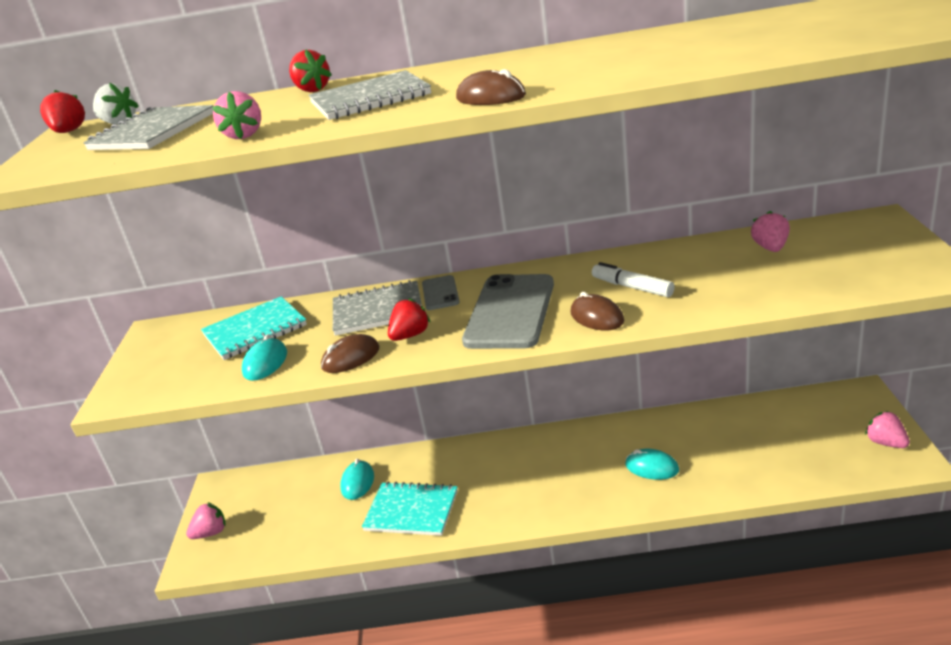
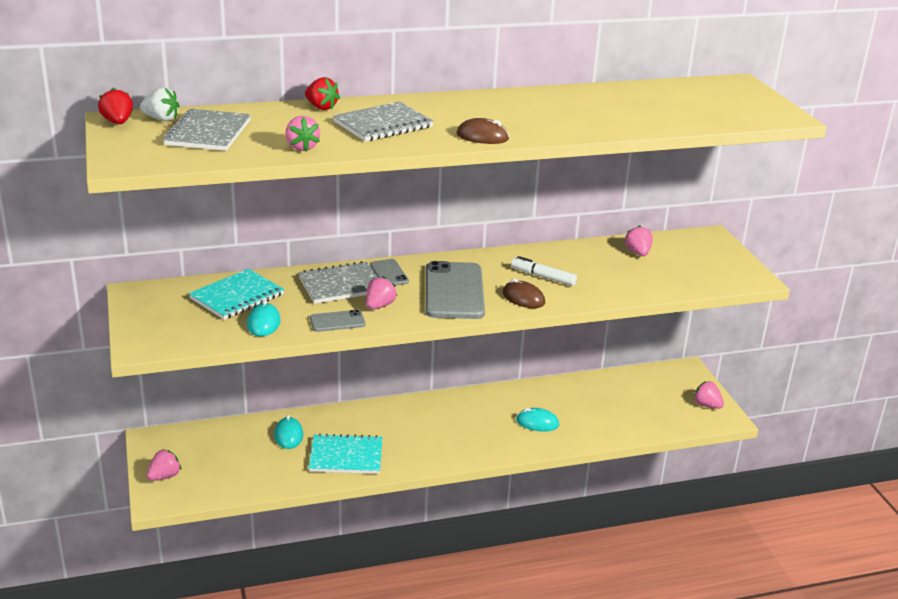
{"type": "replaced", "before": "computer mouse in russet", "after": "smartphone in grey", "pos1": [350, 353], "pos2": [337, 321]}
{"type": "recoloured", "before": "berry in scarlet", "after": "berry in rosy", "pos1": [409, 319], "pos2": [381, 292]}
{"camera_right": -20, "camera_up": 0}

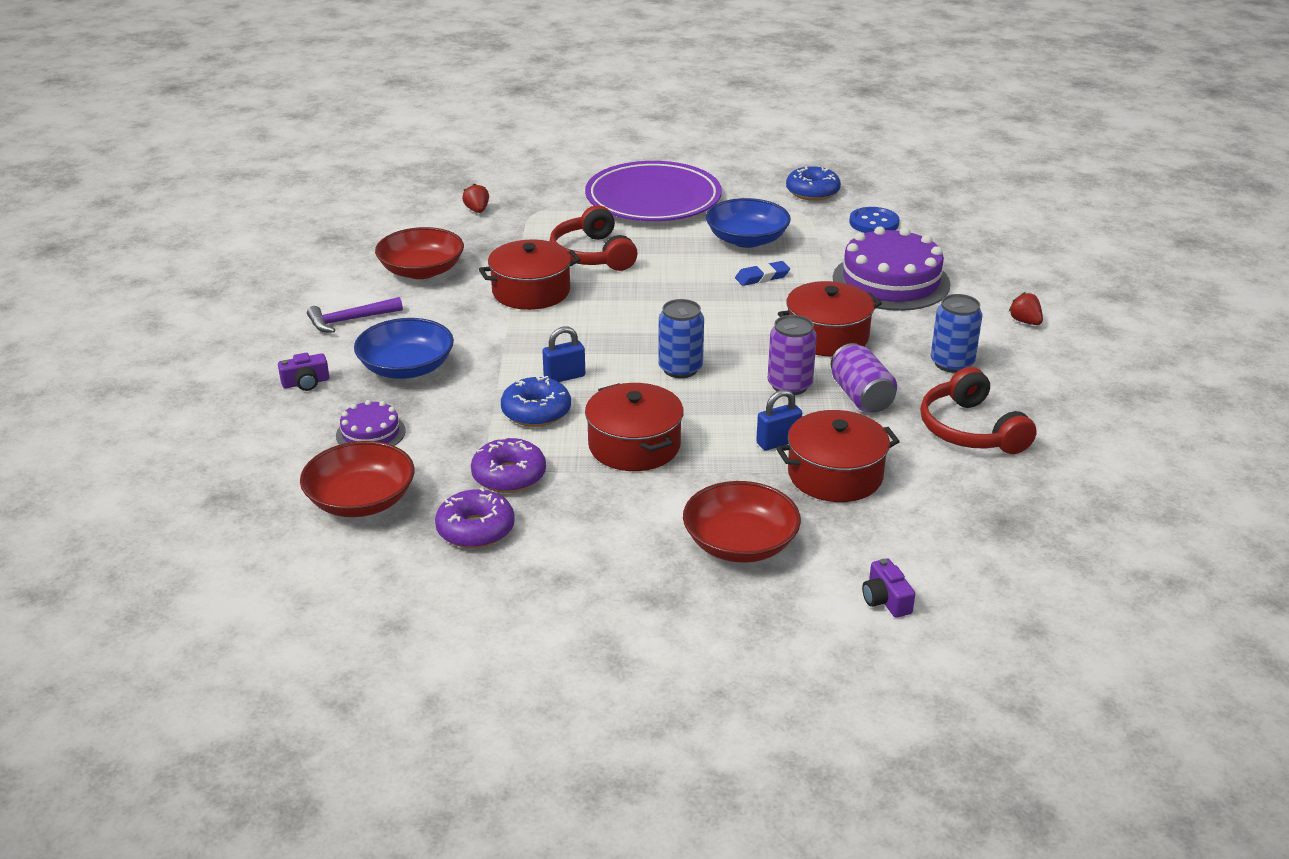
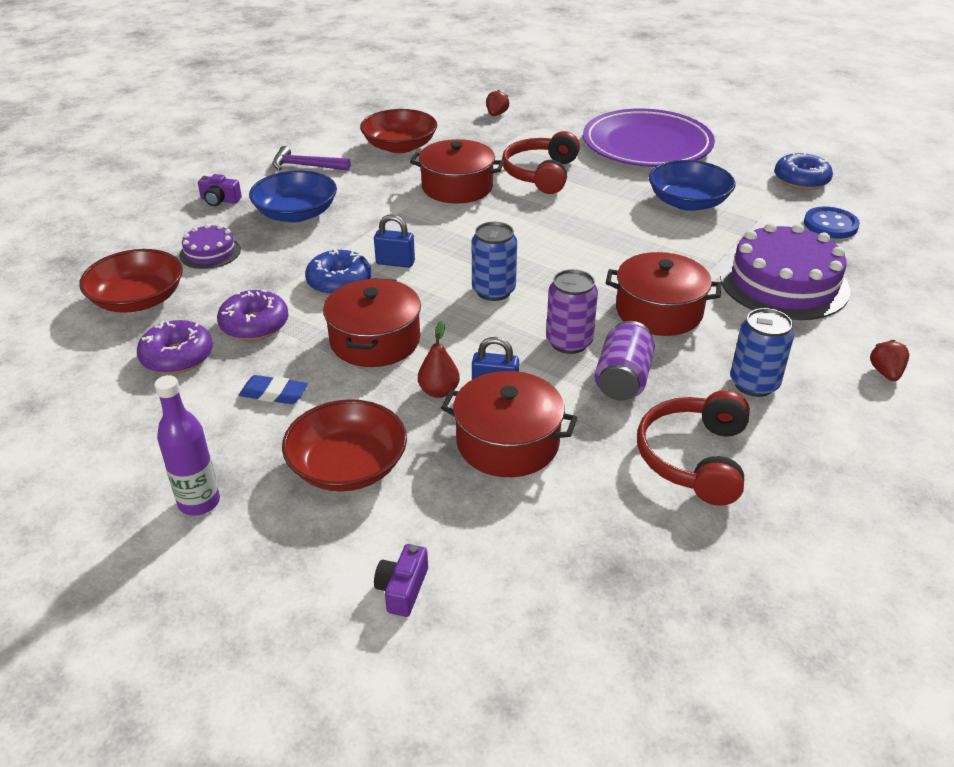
{"type": "moved", "before": "pencil eraser in royal blue", "pos1": [762, 273], "pos2": [273, 389]}
{"type": "added", "after": "flask in purple", "pos2": [187, 445]}
{"type": "added", "after": "toy pear in scarlet", "pos2": [439, 359]}
{"camera_right": 35, "camera_up": 5}

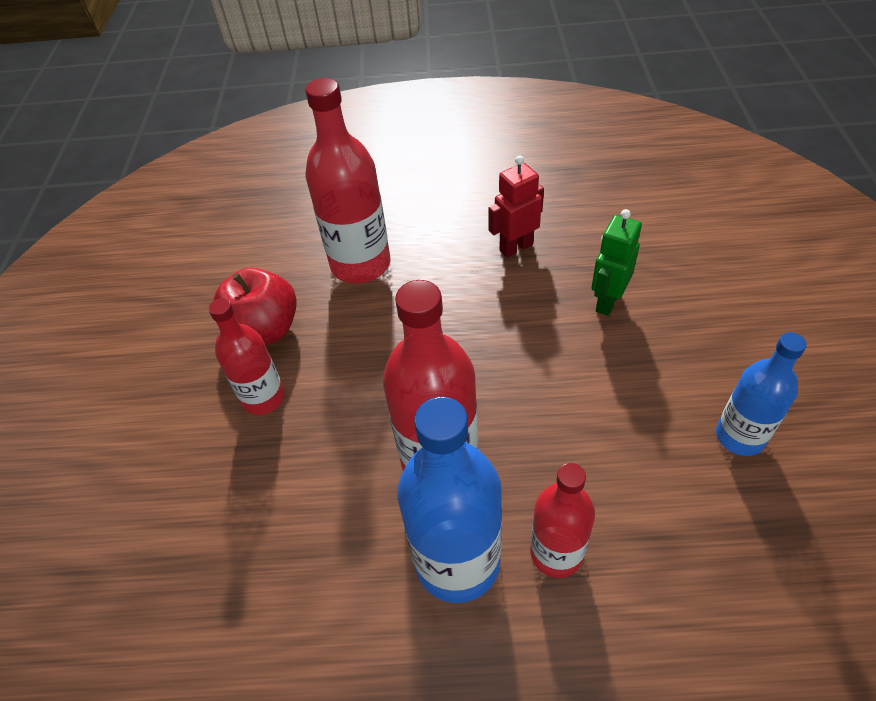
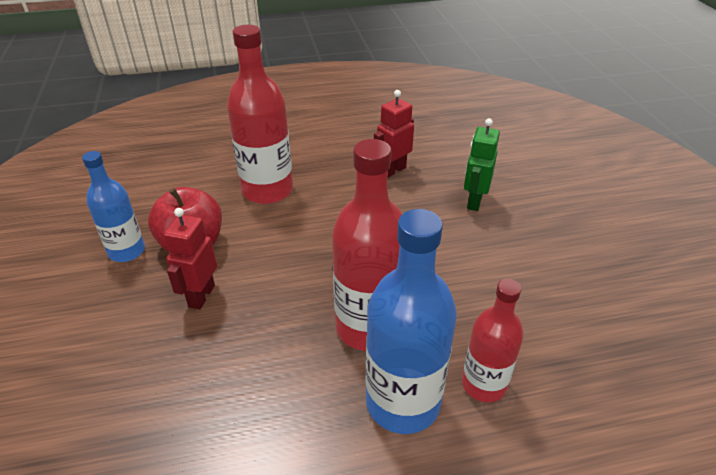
{"type": "replaced", "before": "flask in scarlet", "after": "toy robot in scarlet", "pos1": [246, 356], "pos2": [190, 258]}
{"type": "moved", "before": "flask in royal blue", "pos1": [761, 394], "pos2": [113, 206]}
{"camera_right": -15, "camera_up": -10}

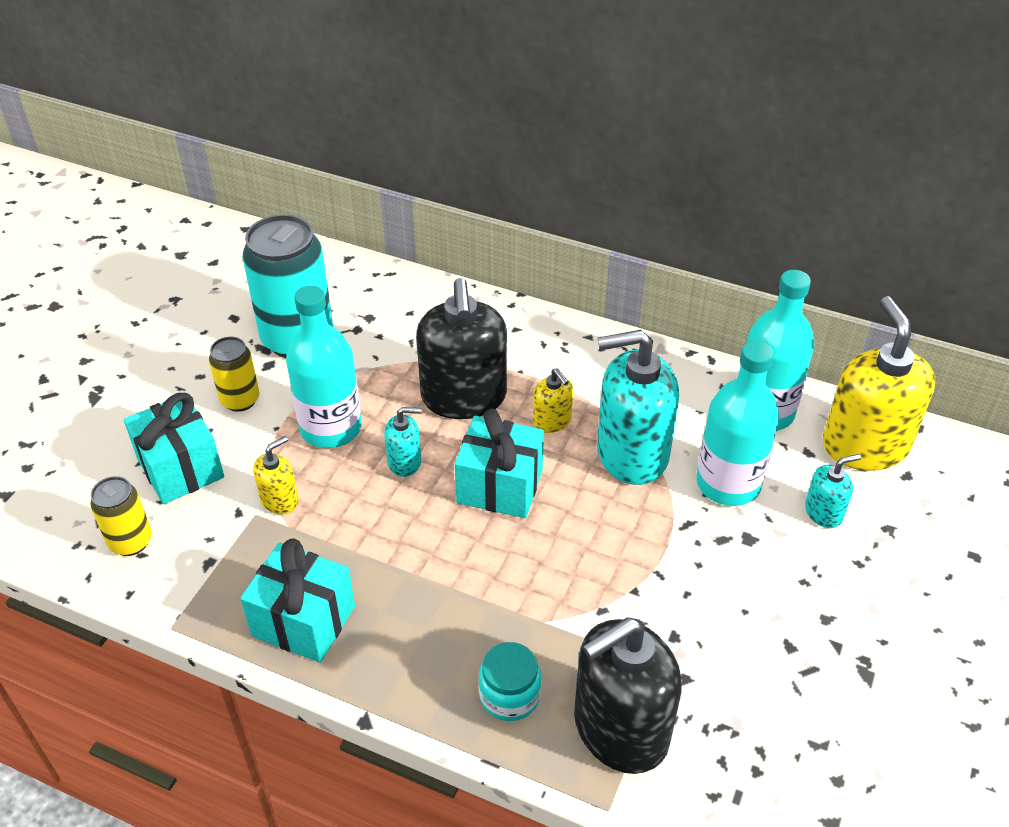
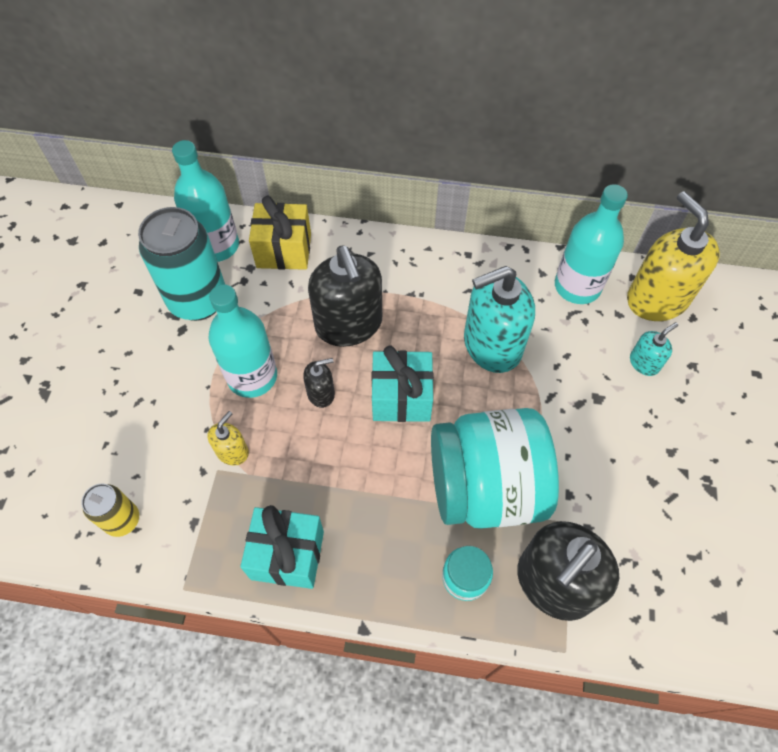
{"type": "removed", "before": "gift in aqua", "pos1": [174, 448]}
{"type": "removed", "before": "can in yellow", "pos1": [234, 374]}
{"type": "recoloured", "before": "soap dispenser in aqua", "after": "soap dispenser in jet-black", "pos1": [403, 442], "pos2": [319, 383]}
{"type": "removed", "before": "soap dispenser in yellow", "pos1": [553, 400]}
{"type": "moved", "before": "flask in aqua", "pos1": [737, 423], "pos2": [205, 201]}
{"type": "added", "after": "gift in yellow", "pos2": [280, 233]}
{"type": "added", "after": "jam jar in aqua", "pos2": [495, 468]}
{"camera_right": -15, "camera_up": 15}

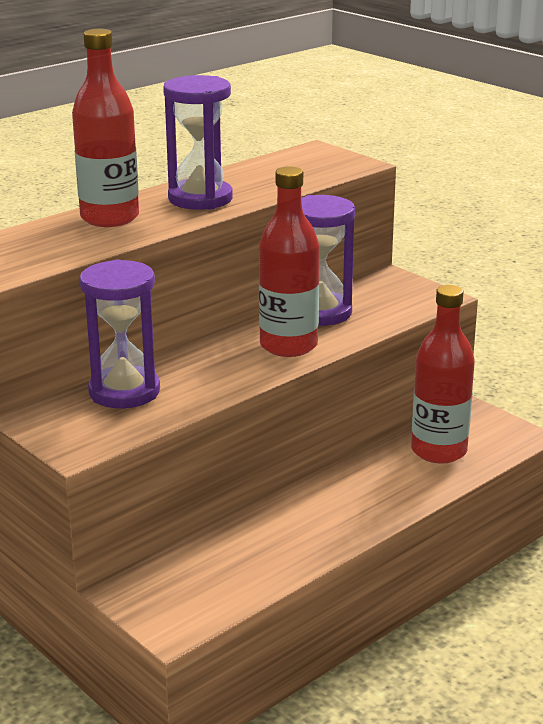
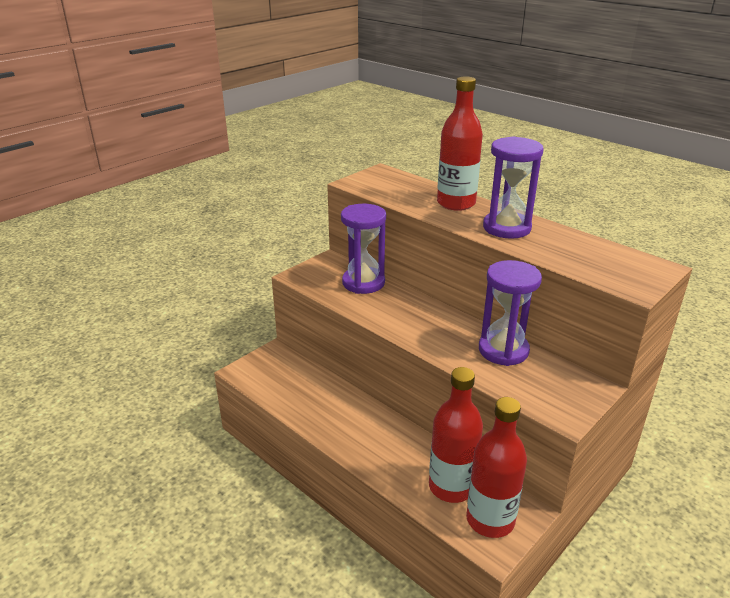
{"type": "moved", "before": "flask in scarlet", "pos1": [289, 261], "pos2": [496, 467]}
{"camera_right": 85, "camera_up": 5}

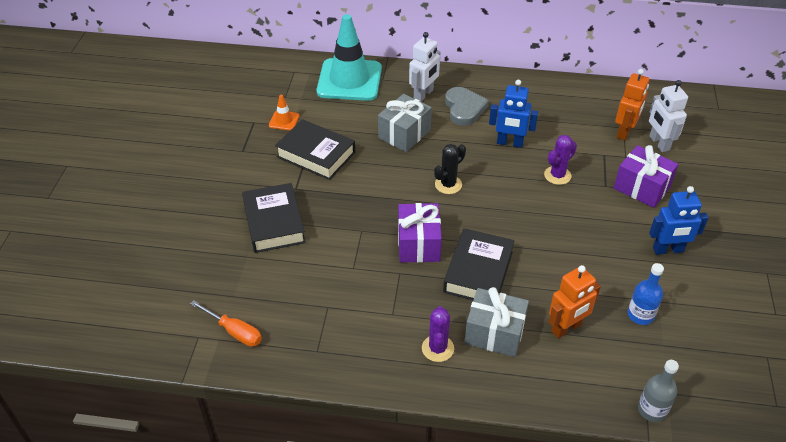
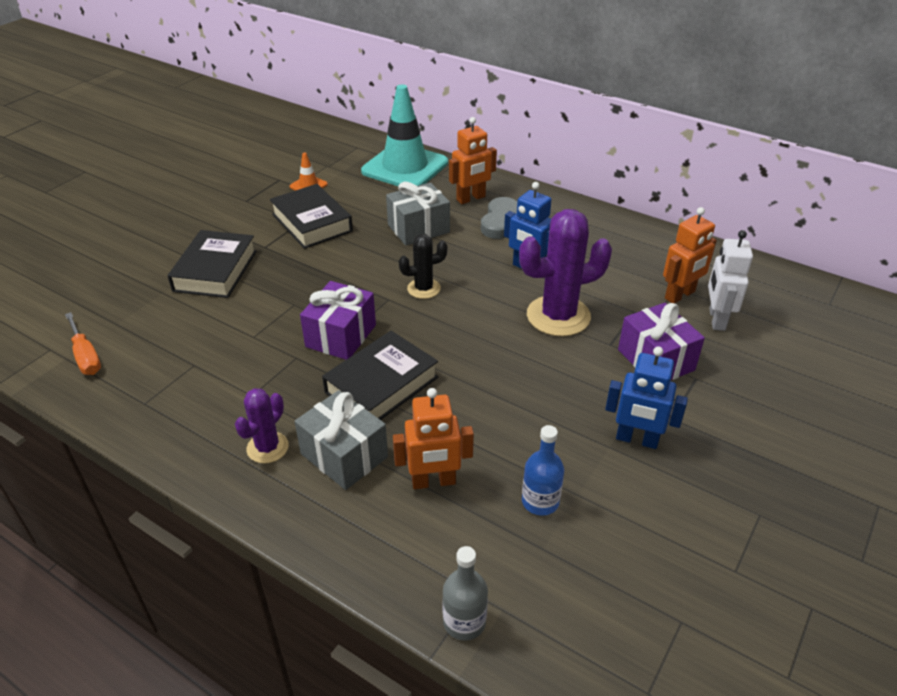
{"type": "recoloured", "before": "toy robot in pure white", "after": "toy robot in orange", "pos1": [424, 67], "pos2": [473, 160]}
{"type": "resized", "before": "cactus in purple", "pos1": [560, 160], "pos2": [565, 272], "scale": 1.83}
{"camera_right": 25, "camera_up": -5}

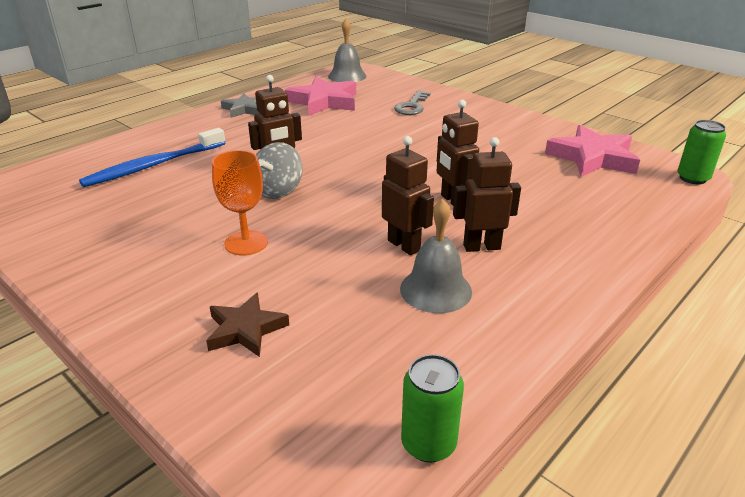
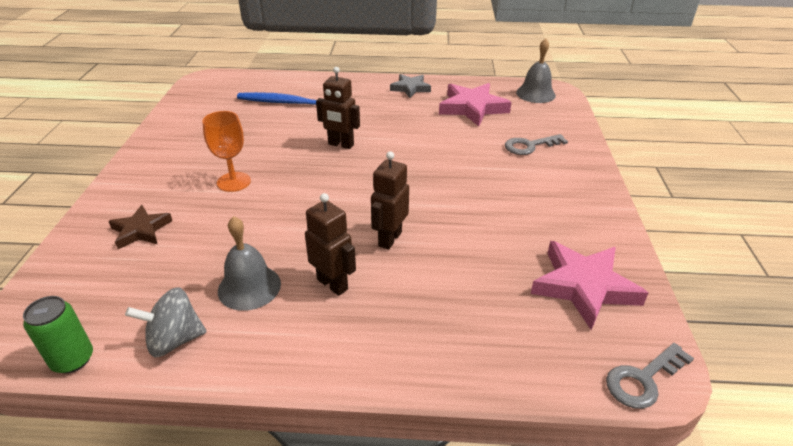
{"type": "moved", "before": "whirligig in grey", "pos1": [279, 170], "pos2": [166, 322]}
{"type": "removed", "before": "toy robot in russet", "pos1": [408, 195]}
{"type": "replaced", "before": "can in green", "after": "key in grey", "pos1": [701, 152], "pos2": [650, 376]}
{"camera_right": 50, "camera_up": 5}

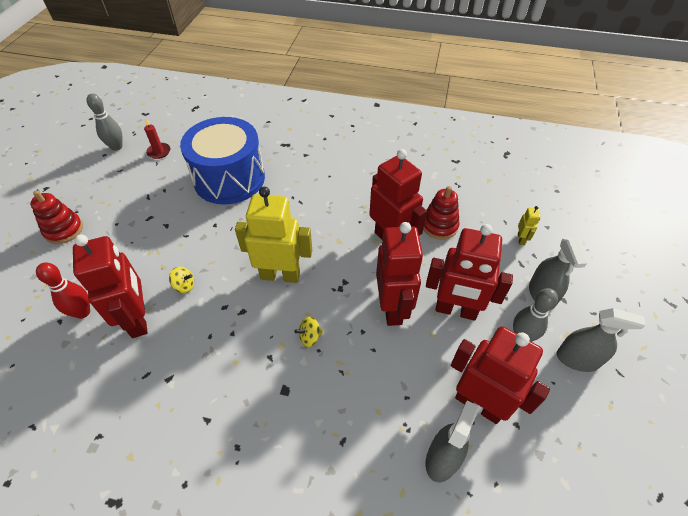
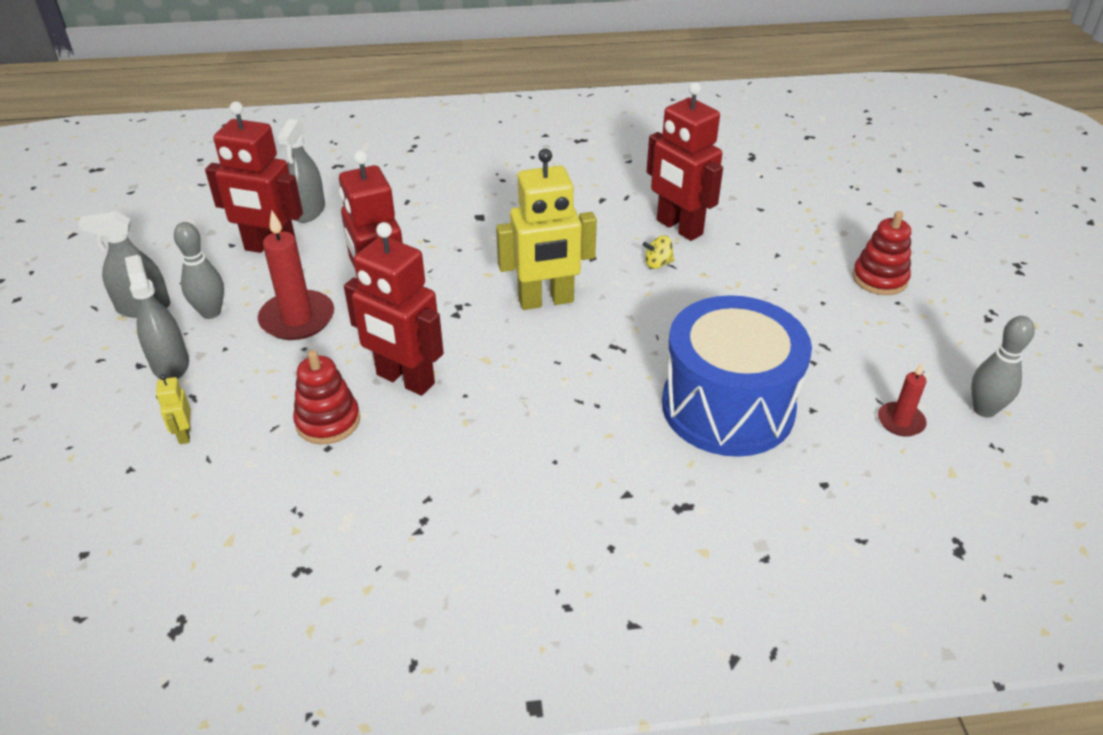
{"type": "removed", "before": "tenpin in scarlet", "pos1": [63, 290]}
{"type": "removed", "before": "whirligig in yellow", "pos1": [309, 332]}
{"type": "replaced", "before": "toy robot in scarlet", "after": "wax candle in scarlet", "pos1": [469, 272], "pos2": [296, 275]}
{"camera_right": 160, "camera_up": -10}

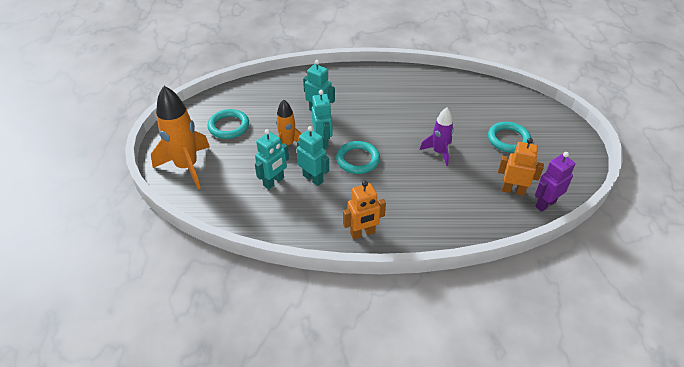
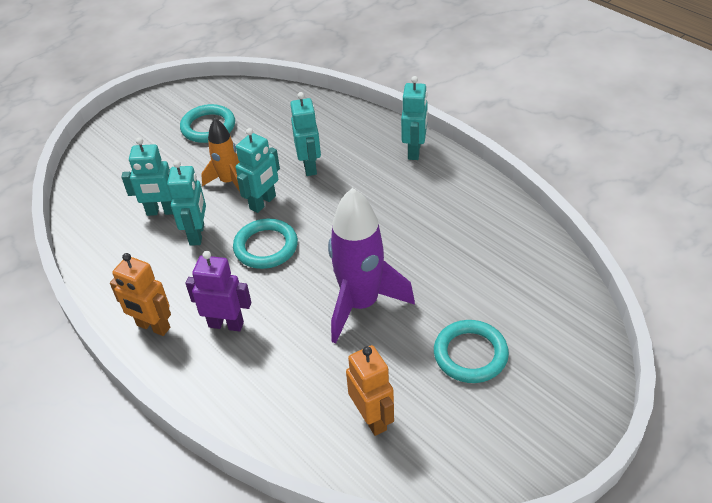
{"type": "removed", "before": "rocket in orange", "pos1": [180, 137]}
{"type": "resized", "before": "rocket in purple", "pos1": [437, 137], "pos2": [371, 266], "scale": 1.69}
{"type": "moved", "before": "toy robot in purple", "pos1": [555, 182], "pos2": [218, 291]}
{"type": "added", "after": "toy robot in aqua", "pos2": [414, 118]}
{"camera_right": 50, "camera_up": 0}

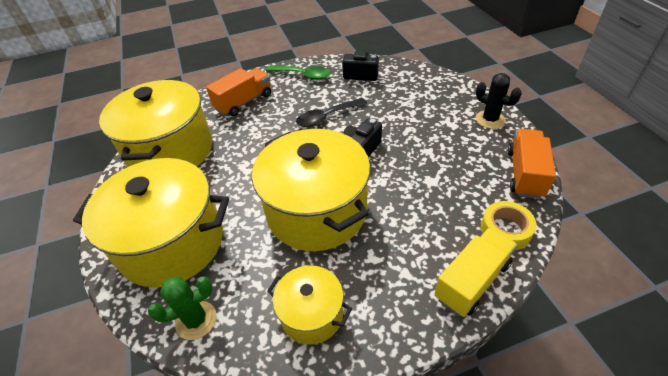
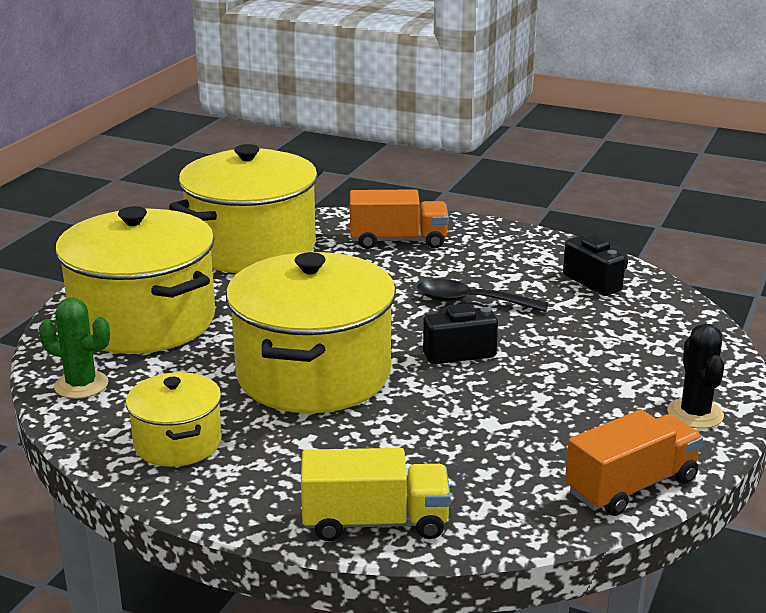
{"type": "removed", "before": "tablespoon in green", "pos1": [298, 73]}
{"type": "removed", "before": "tape in yellow", "pos1": [508, 225]}
{"camera_right": 40, "camera_up": -20}

